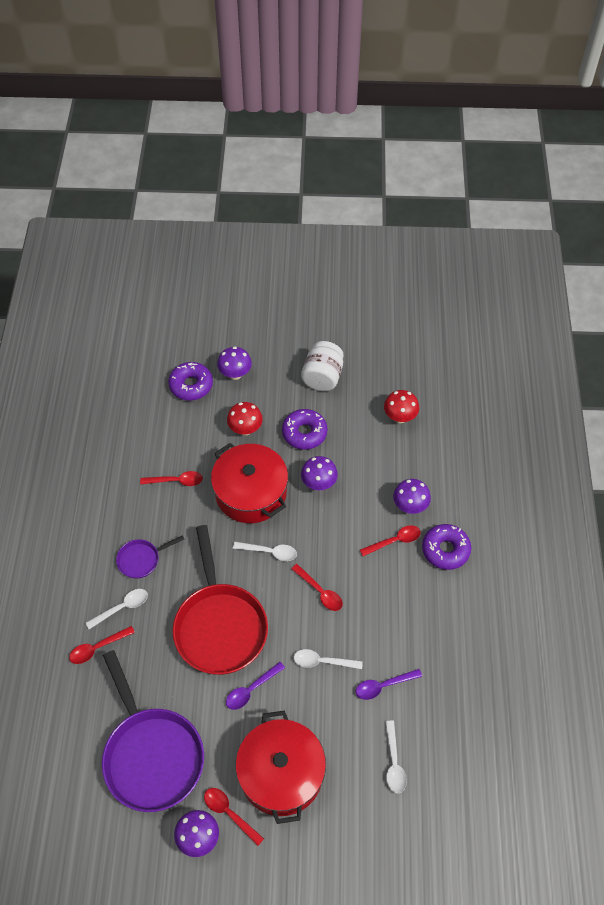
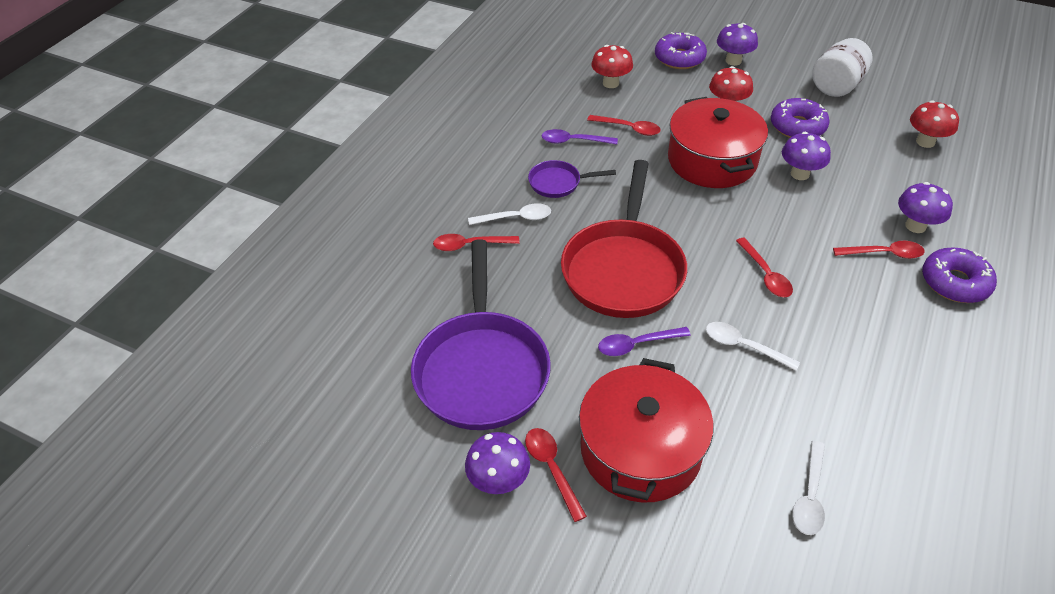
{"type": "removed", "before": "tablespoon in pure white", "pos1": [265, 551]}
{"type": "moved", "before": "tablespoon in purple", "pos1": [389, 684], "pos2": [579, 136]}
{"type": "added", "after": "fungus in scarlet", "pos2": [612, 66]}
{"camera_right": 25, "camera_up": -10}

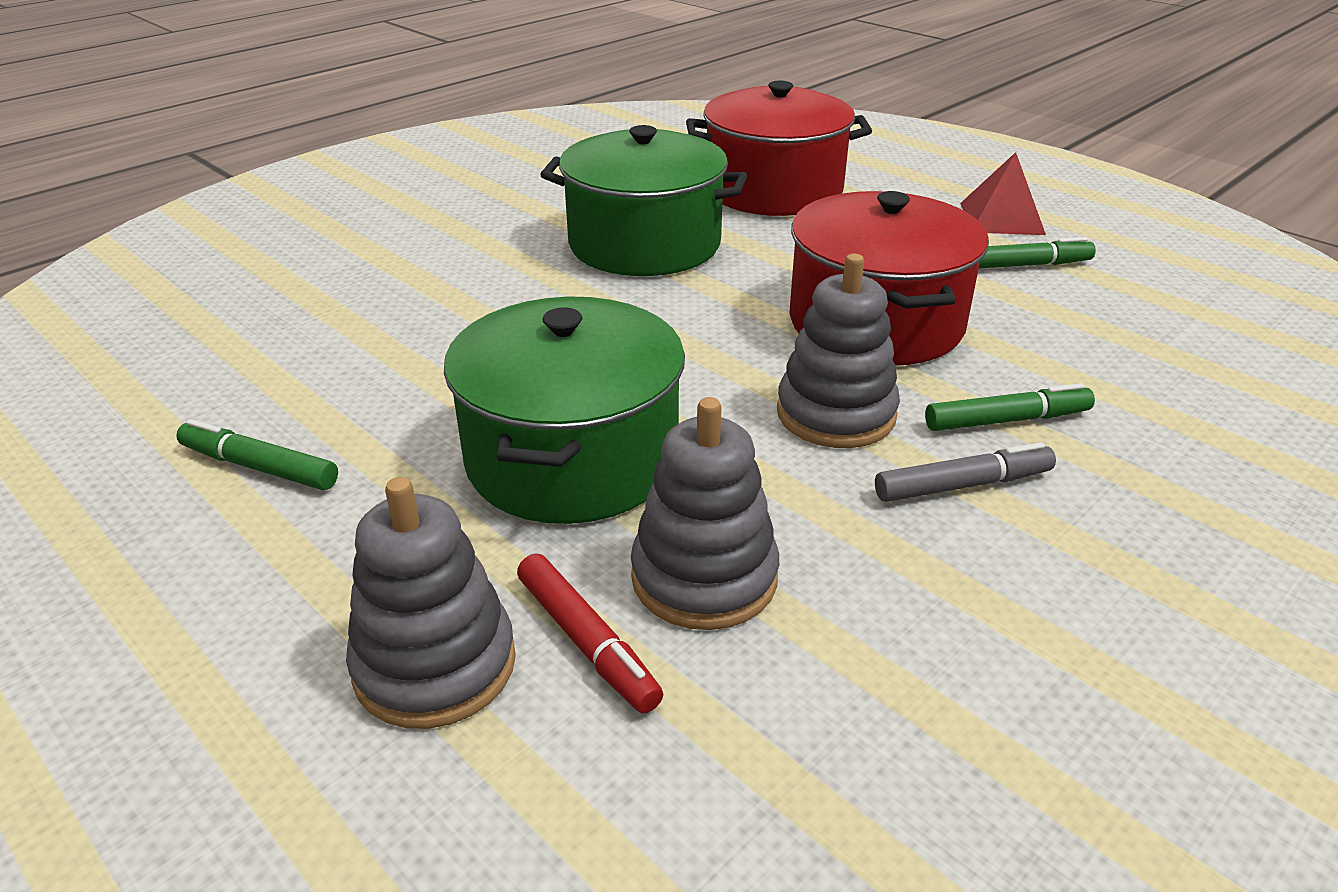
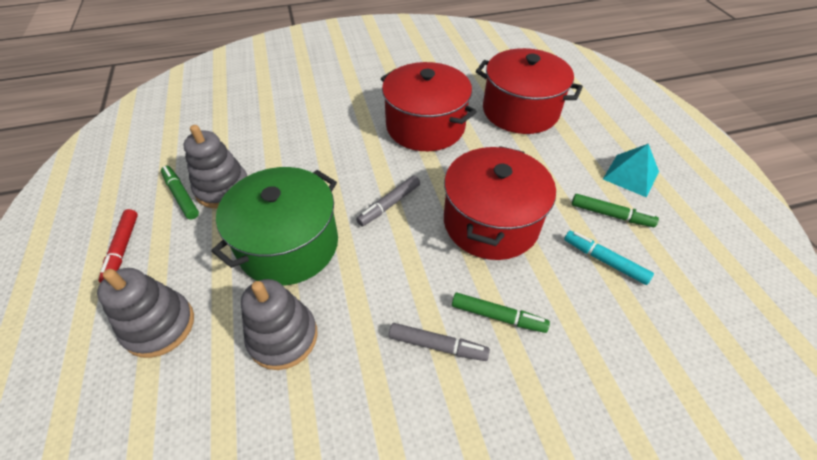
{"type": "moved", "before": "marker in scarlet", "pos1": [590, 633], "pos2": [118, 246]}
{"type": "recoloured", "before": "stockpot in green", "after": "stockpot in scarlet", "pos1": [643, 200], "pos2": [429, 106]}
{"type": "moved", "before": "stacking toy in grey", "pos1": [838, 350], "pos2": [215, 166]}
{"type": "recoloured", "before": "pyramid in scarlet", "after": "pyramid in aqua", "pos1": [1003, 193], "pos2": [631, 170]}
{"type": "added", "after": "marker in grey", "pos2": [388, 201]}
{"type": "added", "after": "marker in aqua", "pos2": [609, 258]}
{"camera_right": 30, "camera_up": 15}

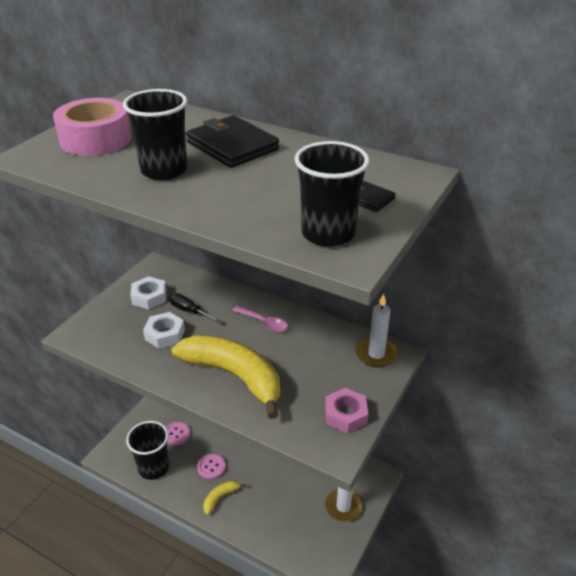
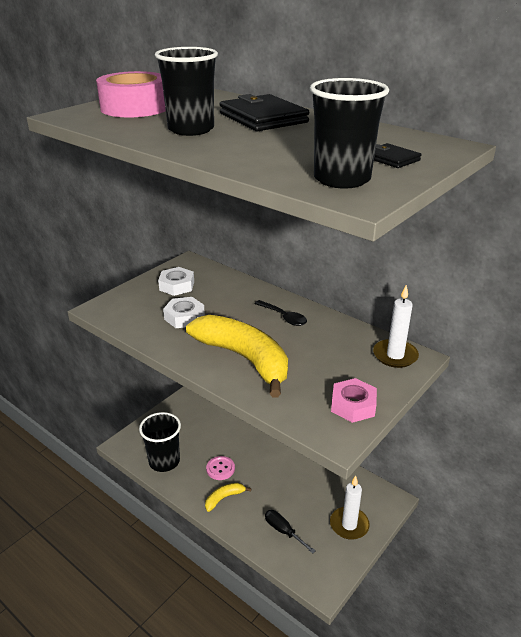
{"type": "removed", "before": "button in rosy", "pos1": [178, 433]}
{"type": "moved", "before": "hand screwdriver in jet-black", "pos1": [195, 308], "pos2": [290, 531]}
{"type": "recoloured", "before": "tablespoon in rosy", "after": "tablespoon in jet-black", "pos1": [260, 319], "pos2": [280, 313]}
{"camera_right": 10, "camera_up": -5}

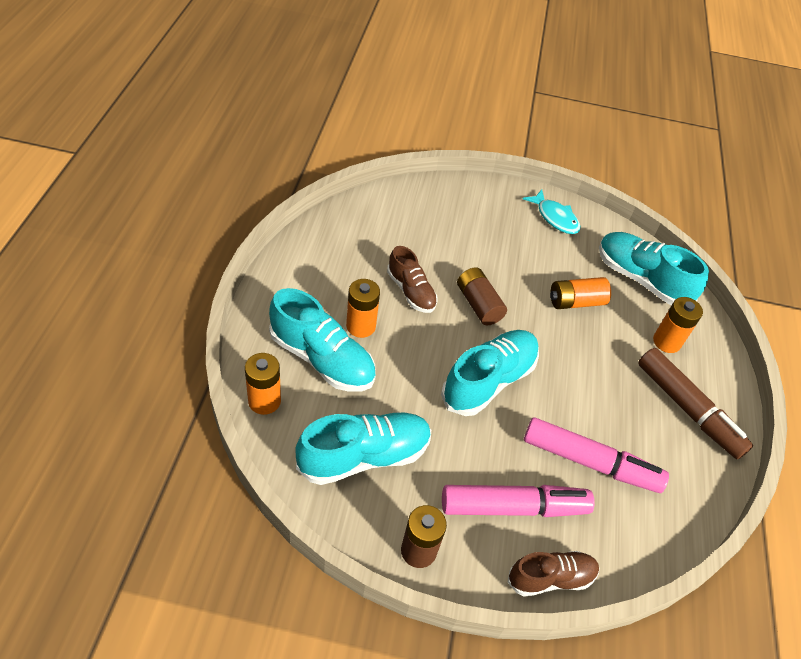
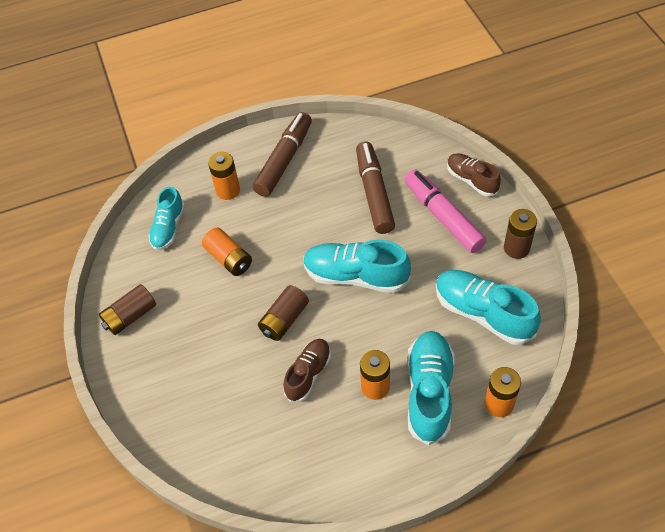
{"type": "replaced", "before": "fish in aqua", "after": "AA battery in russet", "pos1": [551, 212], "pos2": [127, 309]}
{"type": "recoloured", "before": "marker in rosy", "after": "marker in russet", "pos1": [596, 455], "pos2": [375, 187]}
{"type": "resized", "before": "shoe in aqua", "pos1": [654, 269], "pos2": [166, 218], "scale": 0.63}
{"camera_right": -110, "camera_up": 5}

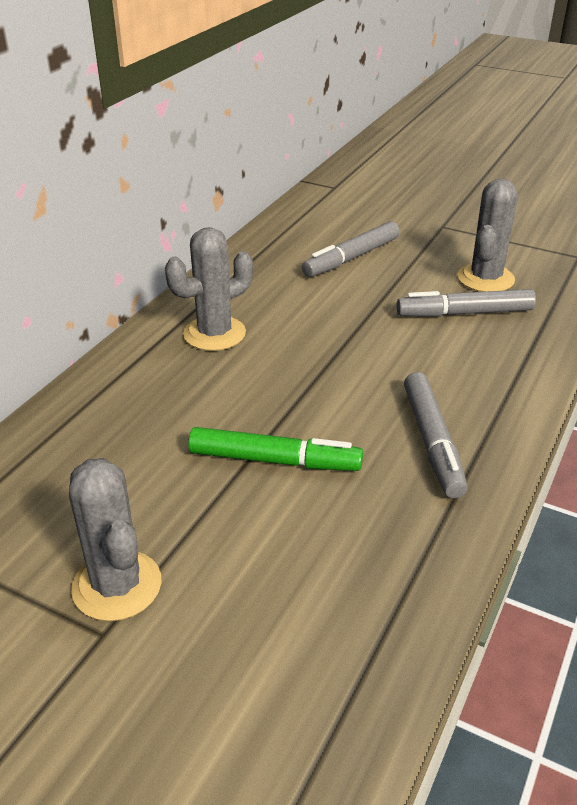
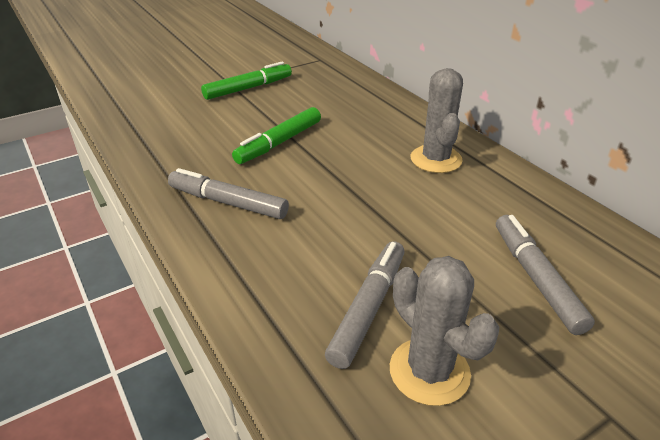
{"type": "replaced", "before": "cactus in grey", "after": "marker in green", "pos1": [115, 539], "pos2": [246, 80]}
{"camera_right": 120, "camera_up": 0}

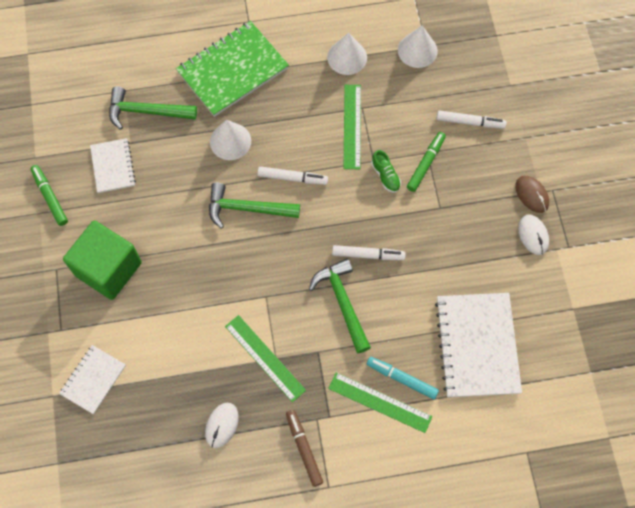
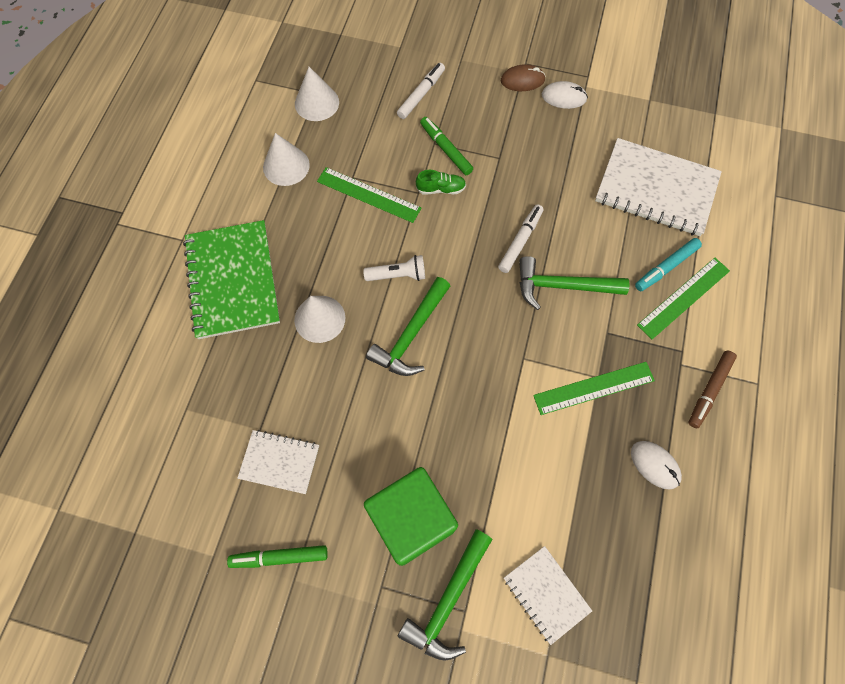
{"type": "moved", "before": "hammer in green", "pos1": [153, 108], "pos2": [445, 595]}
{"type": "replaced", "before": "marker in pure white", "after": "pocket torch in pure white", "pos1": [293, 175], "pos2": [394, 268]}
{"type": "turned", "before": "marker in russet", "pos1": [304, 448], "pos2": [713, 389], "turn": -60}
{"camera_right": -65, "camera_up": 0}

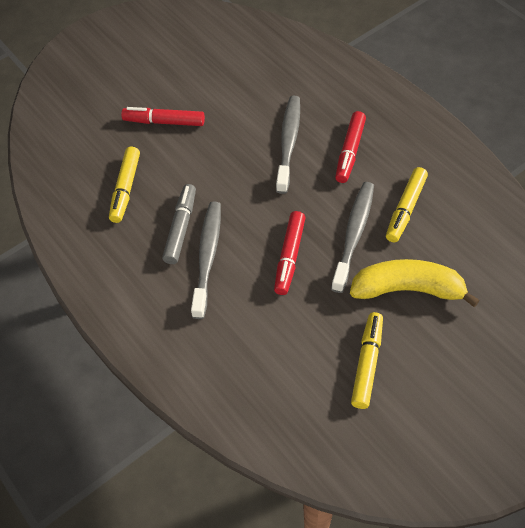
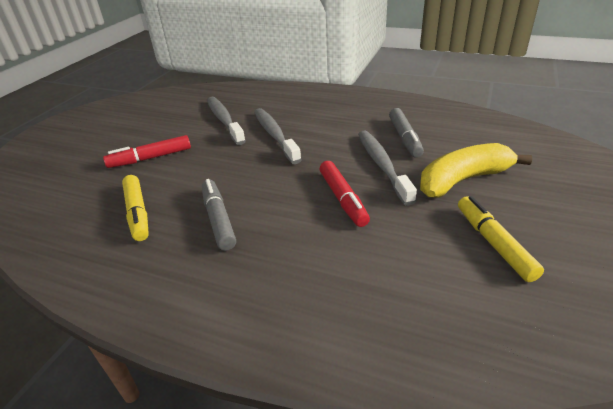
{"type": "moved", "before": "tooth brush in grey", "pos1": [206, 260], "pos2": [226, 121]}
{"type": "removed", "before": "marker in scarlet", "pos1": [350, 147]}
{"type": "recoloured", "before": "marker in yellow", "after": "marker in grey", "pos1": [407, 205], "pos2": [406, 133]}
{"camera_right": -30, "camera_up": -20}

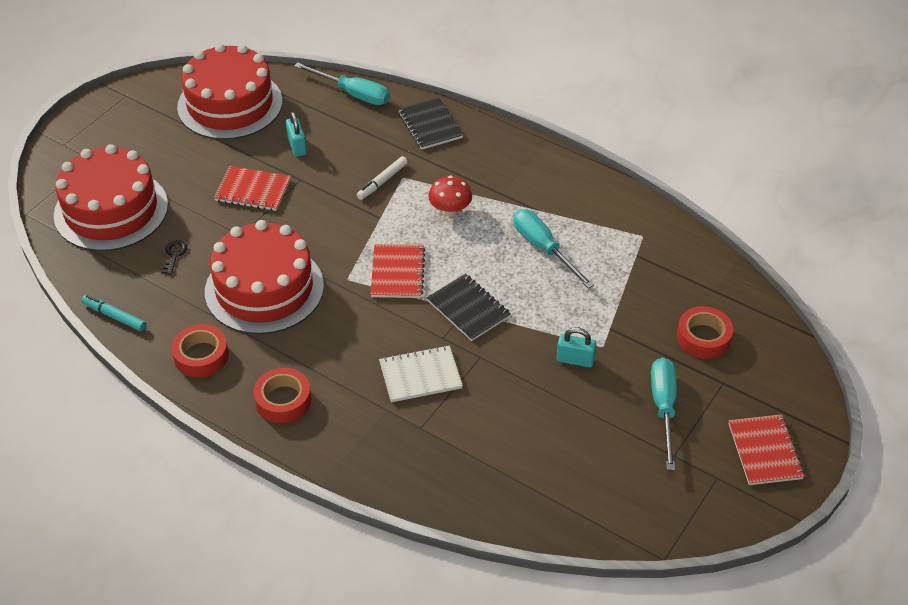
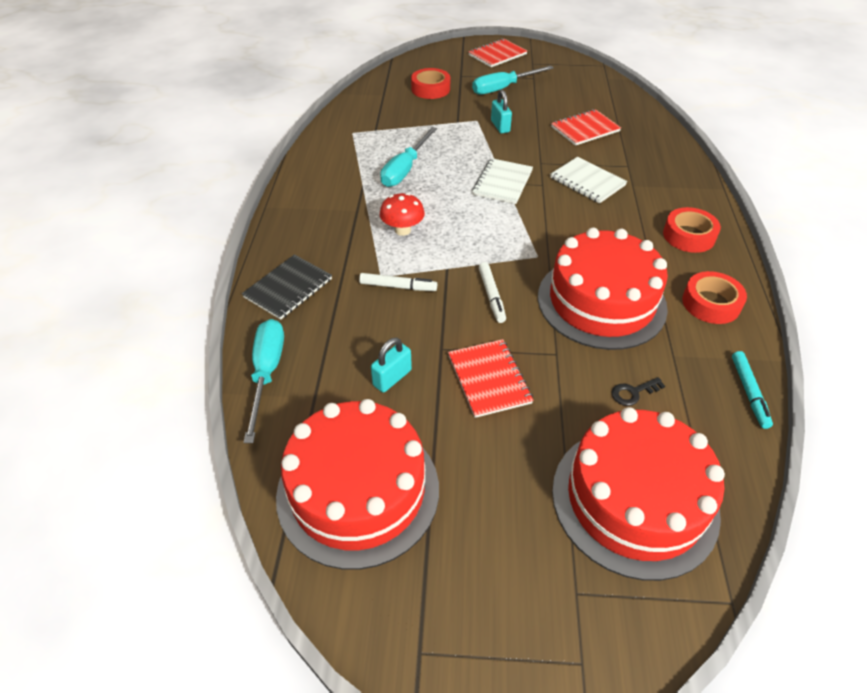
{"type": "moved", "before": "notebook in scarlet", "pos1": [397, 271], "pos2": [586, 127]}
{"type": "recoloured", "before": "notebook in jet-black", "after": "notebook in pure white", "pos1": [469, 307], "pos2": [502, 181]}
{"type": "added", "after": "marker in pure white", "pos2": [492, 292]}
{"camera_right": -120, "camera_up": 0}

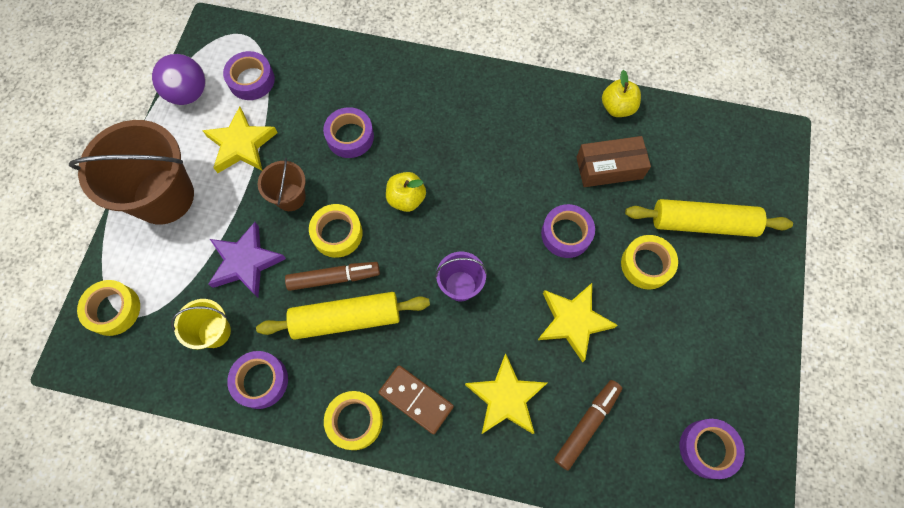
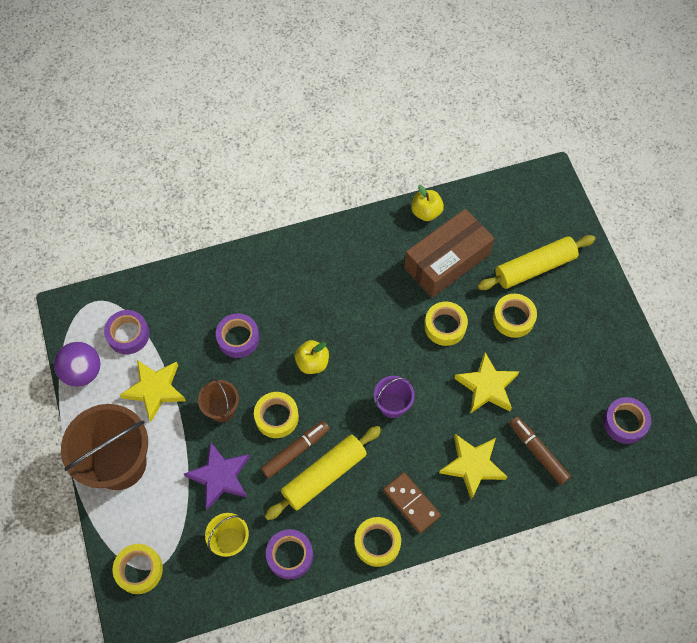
{"type": "turned", "before": "domino tile in russet", "pos1": [416, 399], "pos2": [412, 502], "turn": 45}
{"type": "recoloured", "before": "tape in purple", "after": "tape in yellow", "pos1": [568, 231], "pos2": [446, 324]}
{"type": "turned", "before": "marker in russet", "pos1": [588, 425], "pos2": [540, 450], "turn": -45}
{"type": "resized", "before": "box in russet", "pos1": [613, 161], "pos2": [449, 253], "scale": 1.52}
{"camera_right": -30, "camera_up": -5}

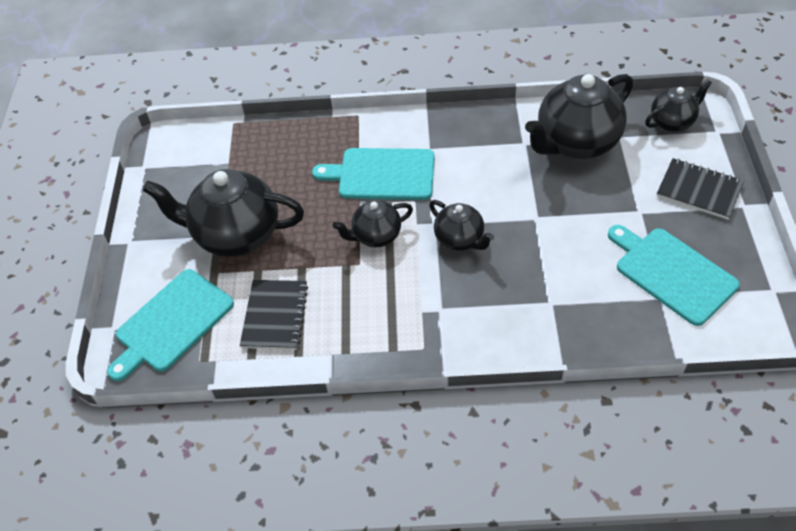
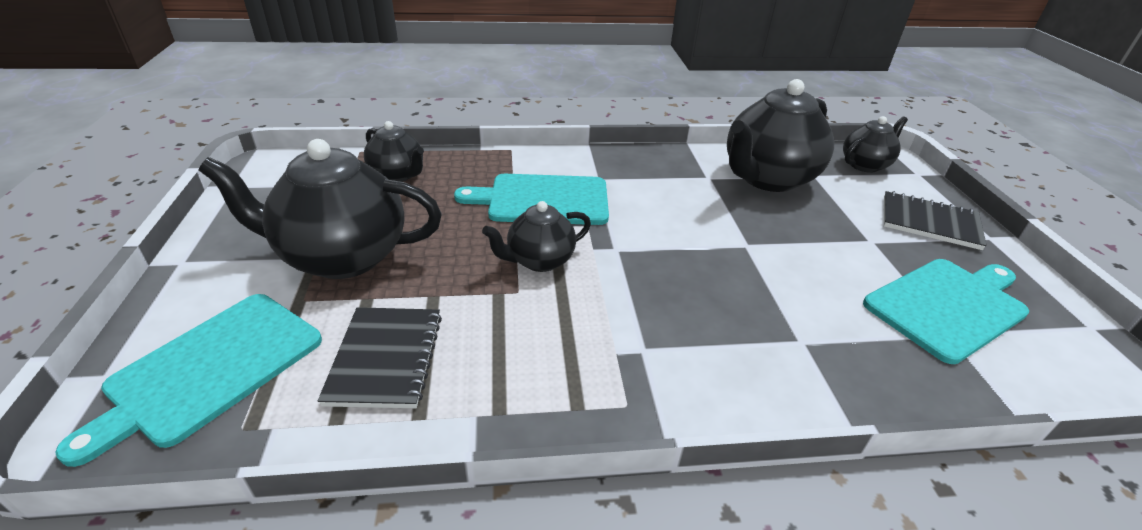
{"type": "moved", "before": "tea pot in jet-black", "pos1": [461, 225], "pos2": [394, 151]}
{"type": "turned", "before": "bread board in aqua", "pos1": [674, 275], "pos2": [946, 311], "turn": 105}
{"camera_right": -10, "camera_up": -15}

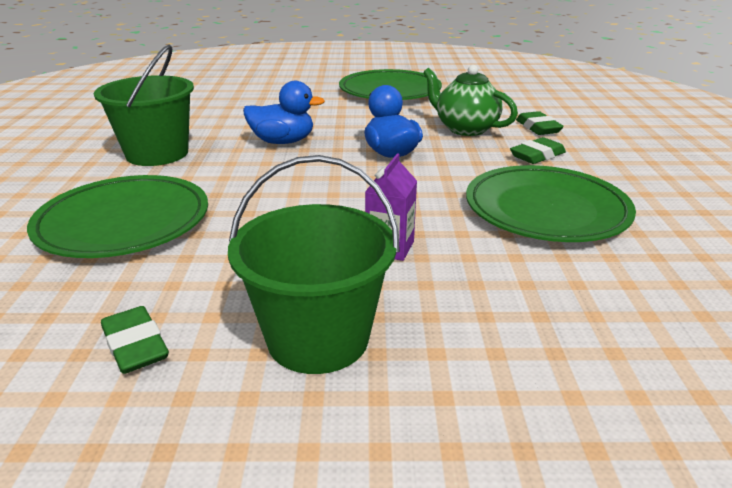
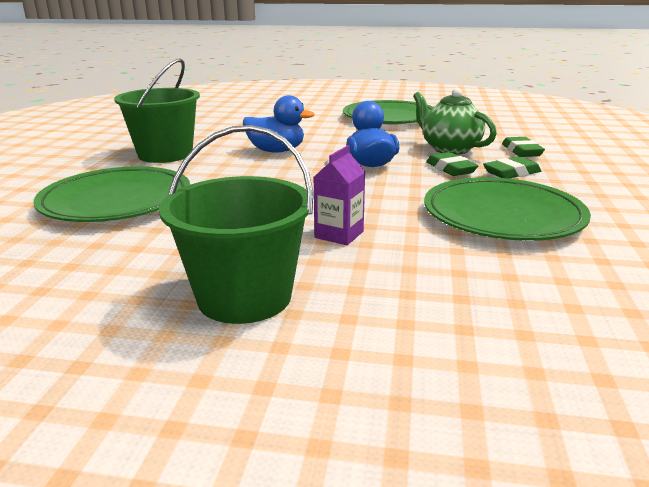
{"type": "moved", "before": "pencil eraser in green", "pos1": [135, 340], "pos2": [452, 164]}
{"camera_right": 10, "camera_up": -5}

